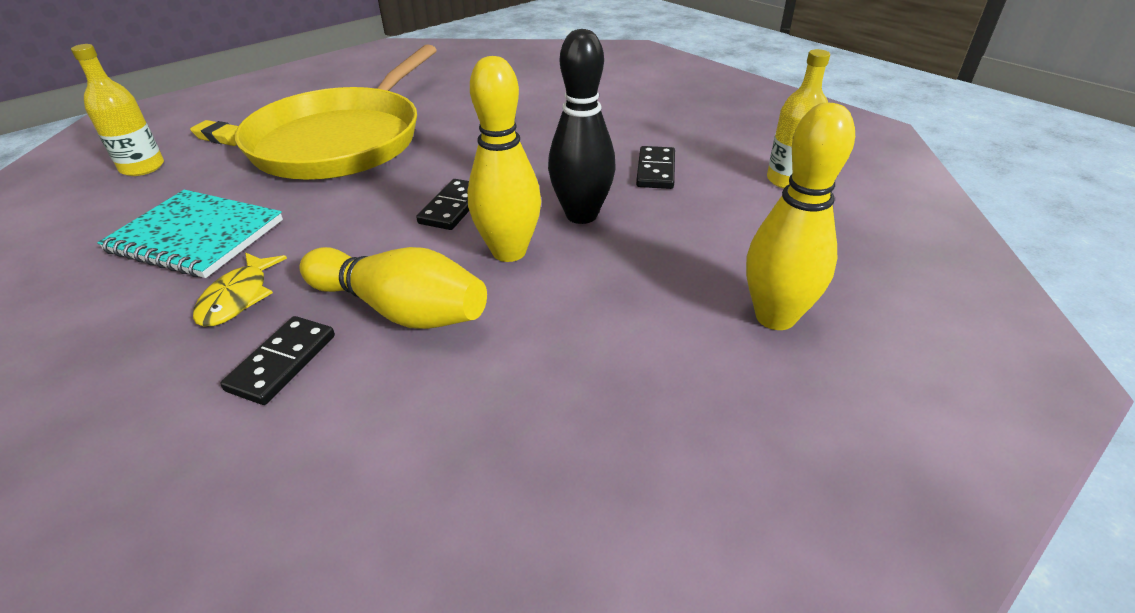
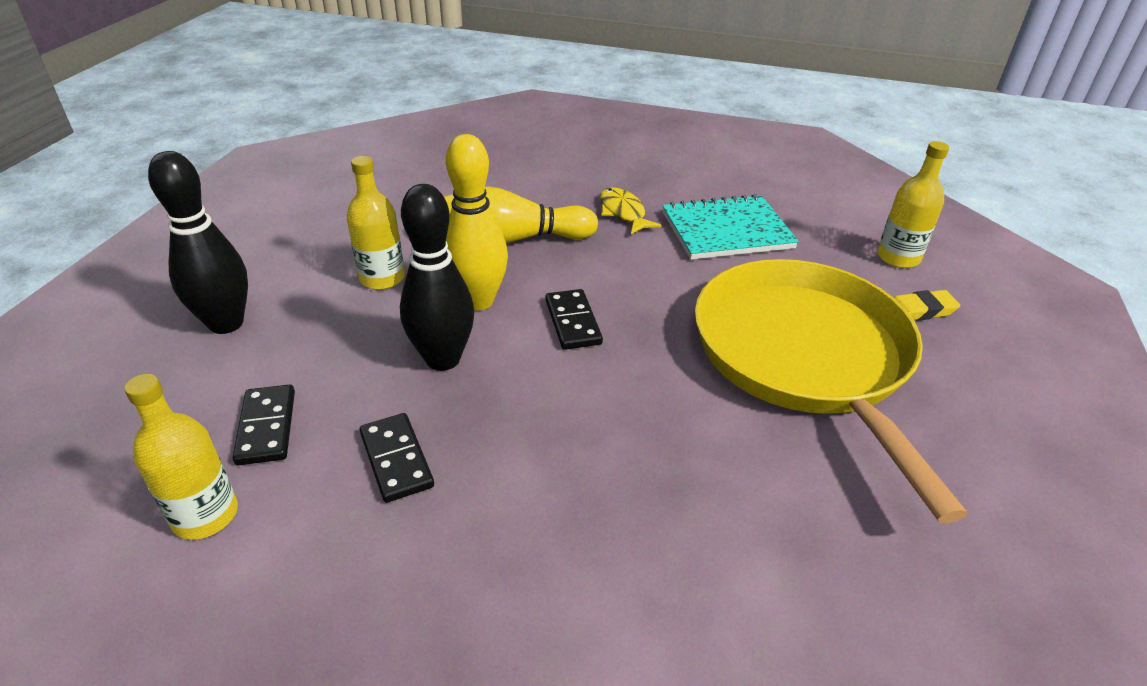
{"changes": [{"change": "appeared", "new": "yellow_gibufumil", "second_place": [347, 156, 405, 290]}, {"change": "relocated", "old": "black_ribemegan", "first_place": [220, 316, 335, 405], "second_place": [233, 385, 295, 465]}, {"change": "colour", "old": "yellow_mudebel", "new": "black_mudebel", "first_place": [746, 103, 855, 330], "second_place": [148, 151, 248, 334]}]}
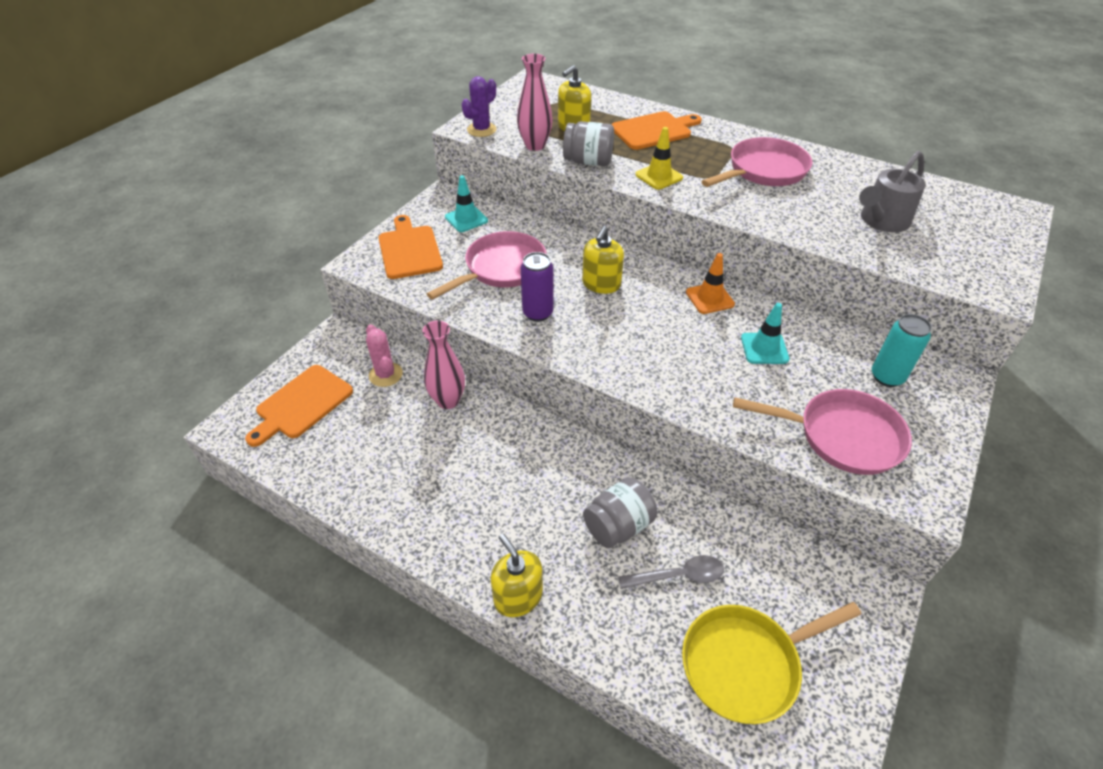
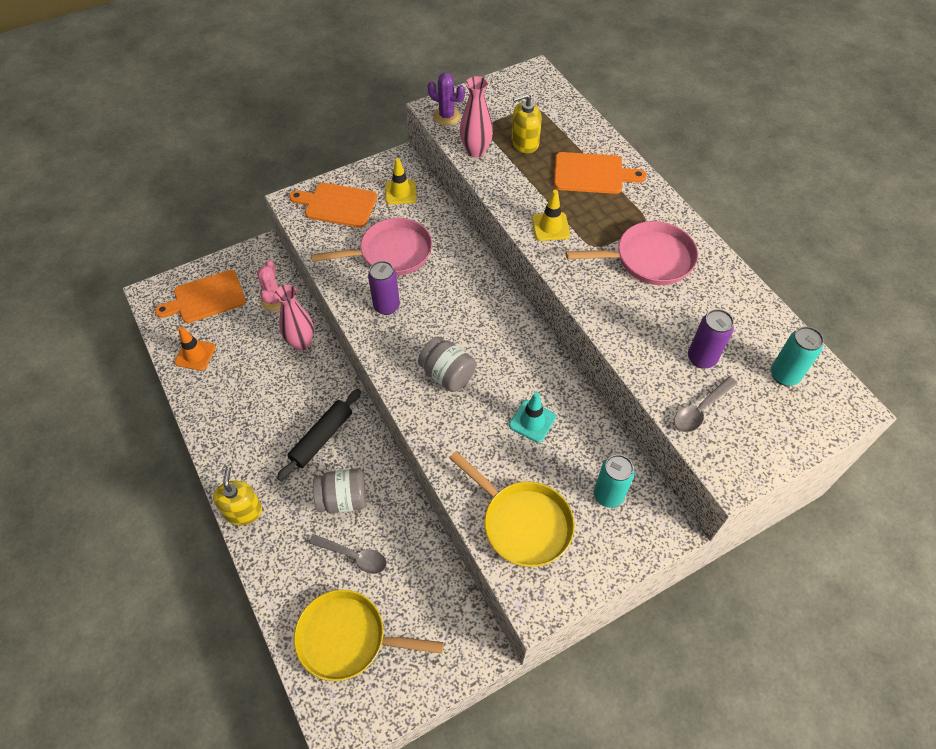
{"changes": [{"change": "missing", "old": "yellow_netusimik", "first_place": [582, 226, 624, 294]}, {"change": "appeared", "new": "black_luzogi", "second_place": [277, 389, 361, 481]}, {"change": "appeared", "new": "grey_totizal", "second_place": [674, 377, 738, 432]}, {"change": "appeared", "new": "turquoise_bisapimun", "second_place": [771, 326, 824, 386]}, {"change": "relocated", "old": "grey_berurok", "first_place": [563, 121, 614, 166], "second_place": [418, 337, 476, 392]}, {"change": "relocated", "old": "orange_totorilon", "first_place": [686, 253, 735, 314], "second_place": [174, 326, 216, 371]}, {"change": "exchanged", "old": "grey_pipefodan", "new": "purple_bisapimun", "first_place": [859, 151, 926, 232], "second_place": [688, 309, 734, 369]}, {"change": "colour", "old": "turquoise_totorilon", "new": "yellow_totorilon", "first_place": [445, 175, 488, 232], "second_place": [385, 158, 417, 204]}, {"change": "colour", "old": "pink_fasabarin", "new": "yellow_fasabarin", "first_place": [733, 389, 912, 475], "second_place": [449, 451, 575, 567]}, {"change": "spun", "old": "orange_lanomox", "first_place": [378, 215, 443, 279], "second_place": [289, 183, 377, 227], "degrees": -90}, {"change": "spun", "old": "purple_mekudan", "first_place": [462, 76, 497, 137], "second_place": [427, 73, 465, 125], "degrees": 45}]}
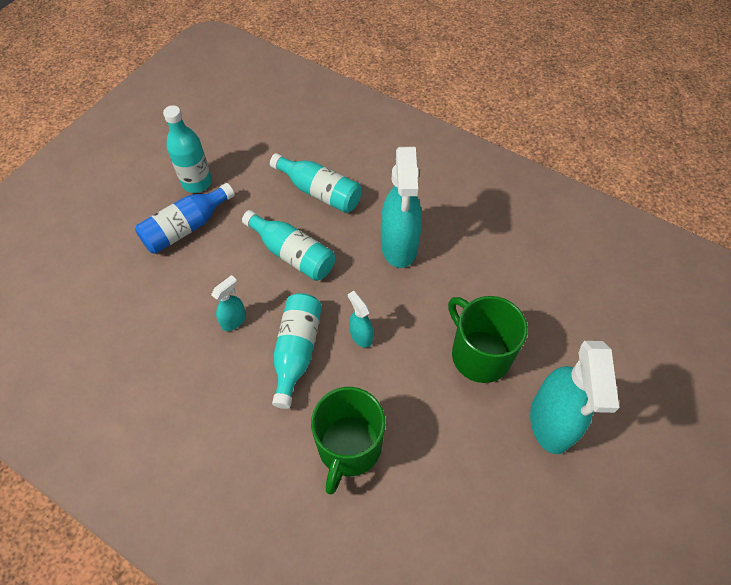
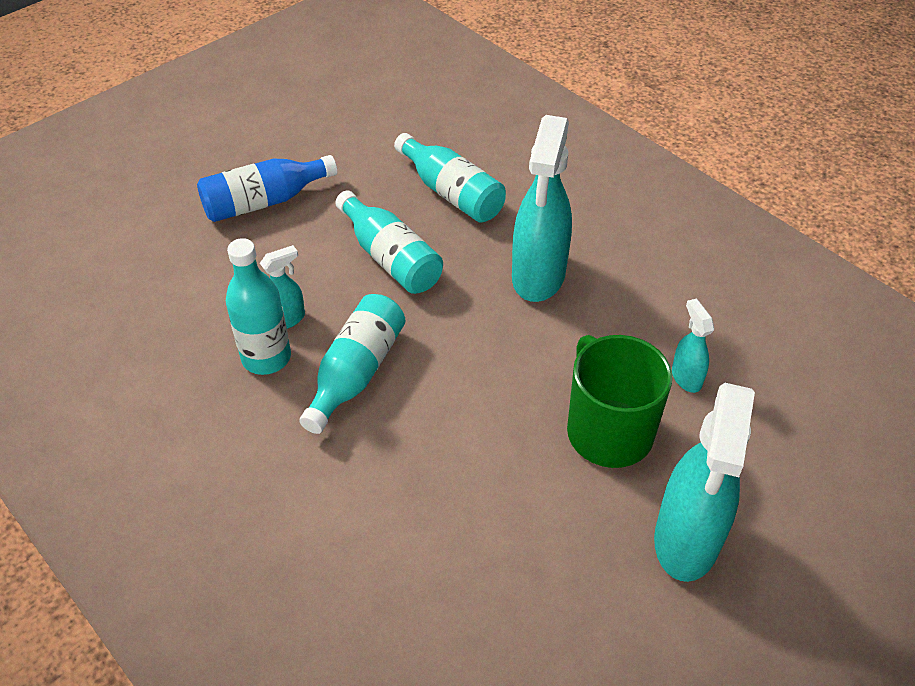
{"changes": [{"change": "missing", "old": "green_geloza", "first_place": [311, 387, 385, 494]}, {"change": "relocated", "old": "turquoise_gibufumil", "first_place": [163, 105, 212, 193], "second_place": [226, 238, 291, 375]}, {"change": "relocated", "old": "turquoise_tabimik", "first_place": [348, 291, 373, 348], "second_place": [672, 299, 714, 393]}]}
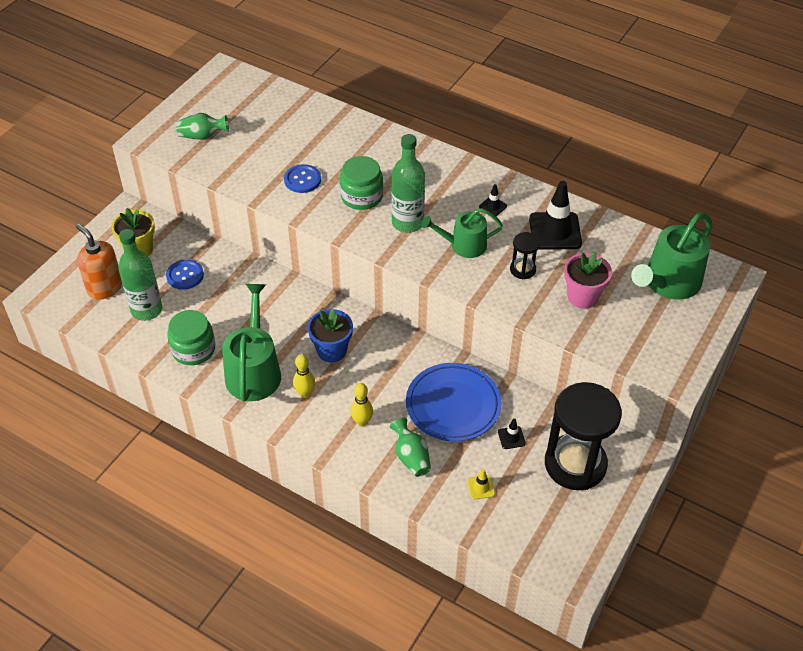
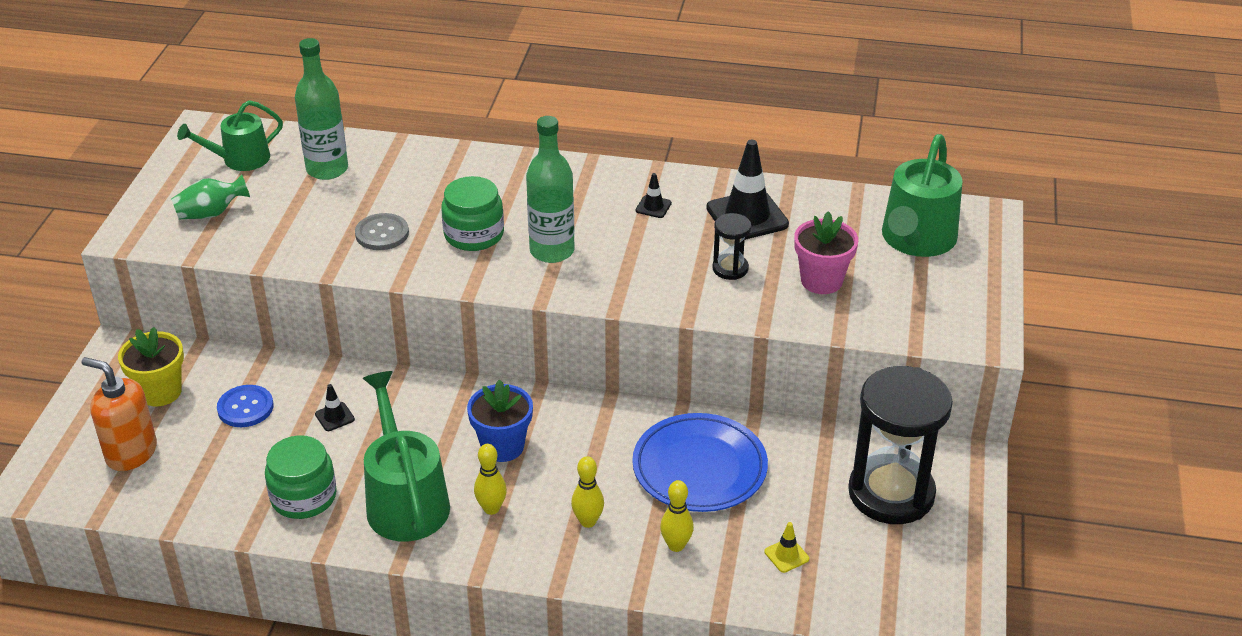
{"changes": [{"change": "relocated", "old": "green_gibufumil", "first_place": [118, 229, 162, 321], "second_place": [295, 38, 348, 180]}, {"change": "relocated", "old": "green_pipefodan", "first_place": [421, 208, 503, 258], "second_place": [177, 100, 283, 171]}, {"change": "relocated", "old": "black_totorilon", "first_place": [498, 418, 526, 449], "second_place": [315, 384, 355, 431]}, {"change": "exchanged", "old": "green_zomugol", "new": "yellow_mudebel", "first_place": [390, 418, 431, 477], "second_place": [660, 480, 694, 552]}, {"change": "colour", "old": "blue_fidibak", "new": "grey_fidibak", "first_place": [284, 164, 321, 193], "second_place": [355, 213, 409, 250]}]}
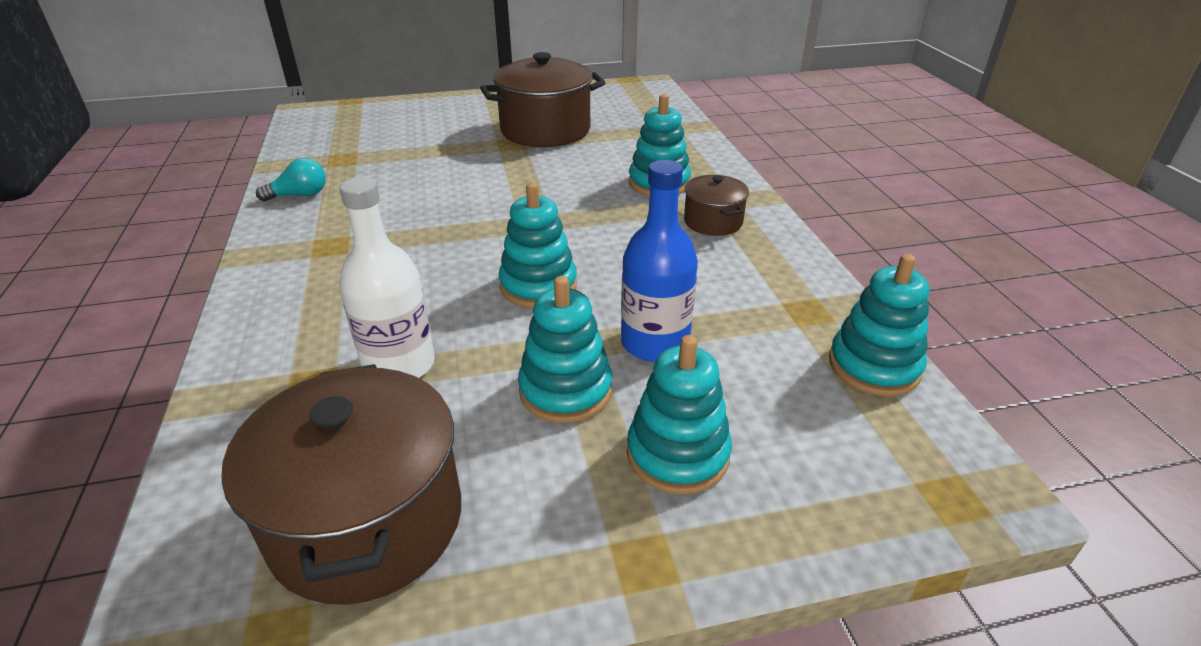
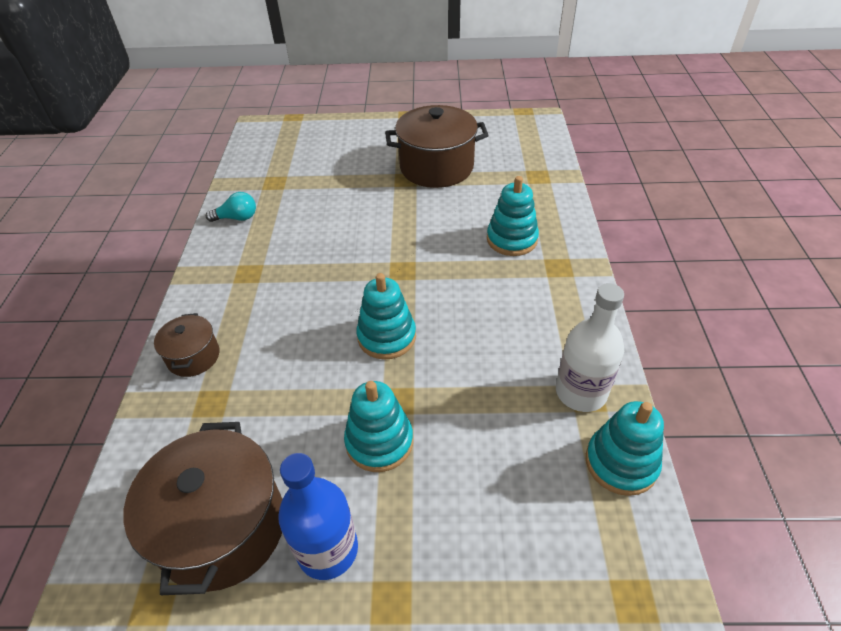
{"changes": [{"change": "missing", "old": "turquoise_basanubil", "first_place": [627, 335, 732, 494]}, {"change": "relocated", "old": "white_gibufumil", "first_place": [339, 177, 435, 378], "second_place": [556, 283, 624, 412]}, {"change": "relocated", "old": "blue_gibufumil", "first_place": [621, 160, 698, 362], "second_place": [278, 453, 358, 580]}, {"change": "relocated", "old": "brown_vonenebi", "first_place": [684, 175, 749, 236], "second_place": [154, 313, 219, 377]}]}
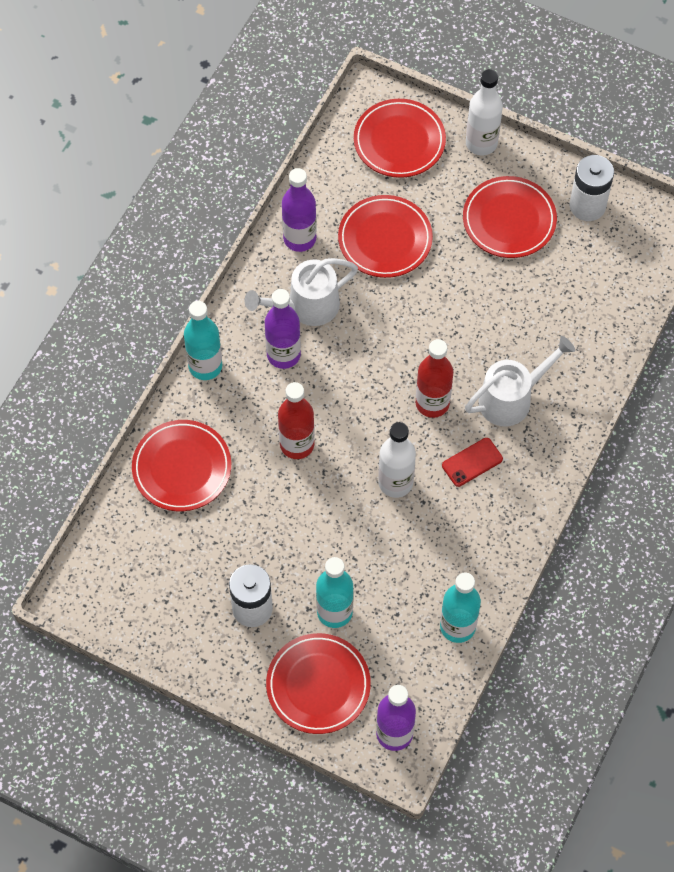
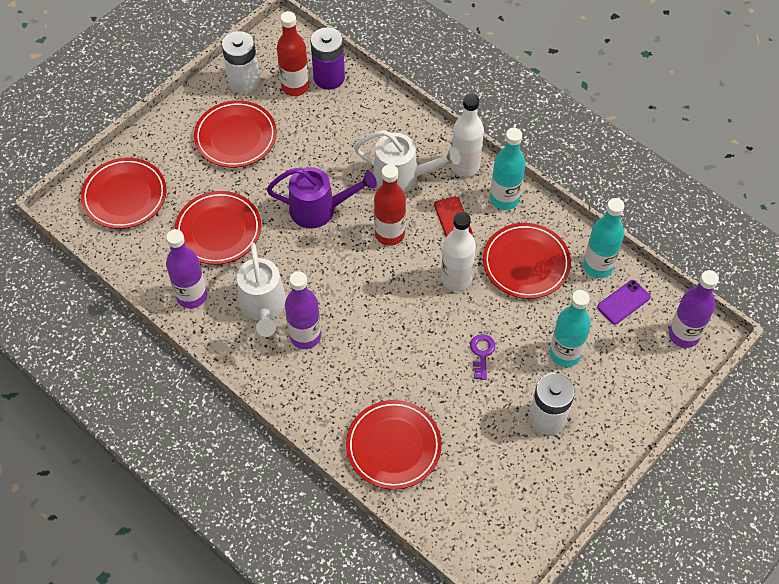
{"changes": [{"change": "appeared", "new": "purple_pipefodan", "second_place": [267, 167, 377, 229]}, {"change": "appeared", "new": "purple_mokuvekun", "second_place": [311, 27, 345, 90]}, {"change": "appeared", "new": "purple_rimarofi", "second_place": [470, 334, 495, 380]}, {"change": "appeared", "new": "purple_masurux", "second_place": [597, 280, 650, 324]}, {"change": "relocated", "old": "turquoise_gibufumil", "first_place": [184, 301, 222, 380], "second_place": [490, 128, 526, 210]}, {"change": "relocated", "old": "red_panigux", "first_place": [266, 633, 371, 734], "second_place": [483, 223, 571, 299]}, {"change": "relocated", "old": "red_gibufumil", "first_place": [278, 382, 315, 459], "second_place": [277, 11, 309, 96]}, {"change": "relocated", "old": "white_gibufumil", "first_place": [466, 69, 503, 156], "second_place": [451, 94, 484, 177]}, {"change": "spun", "old": "white_pipefodan", "first_place": [465, 336, 575, 426], "second_place": [354, 130, 461, 192], "degrees": 120}]}
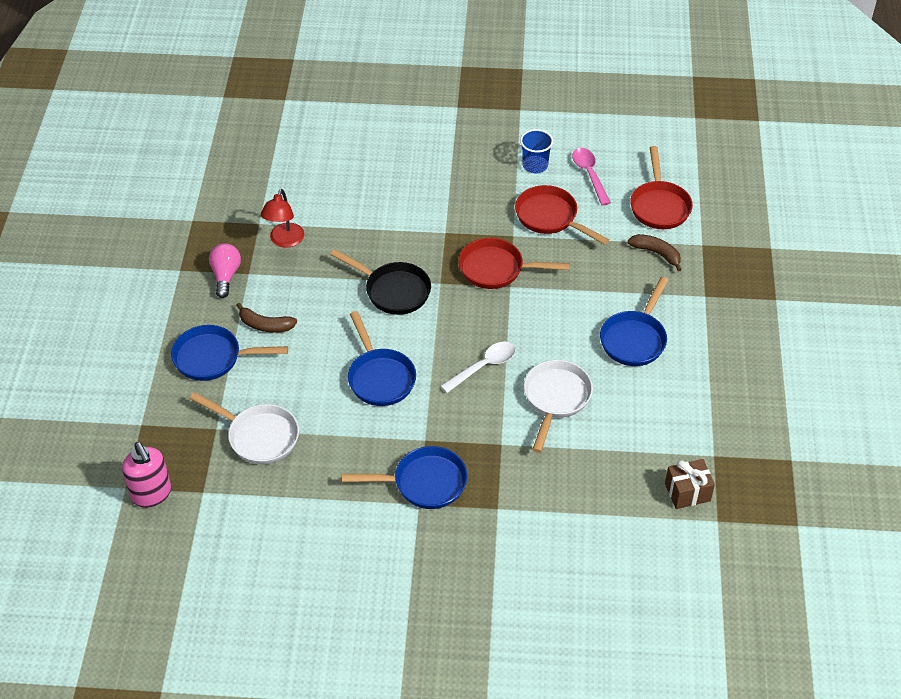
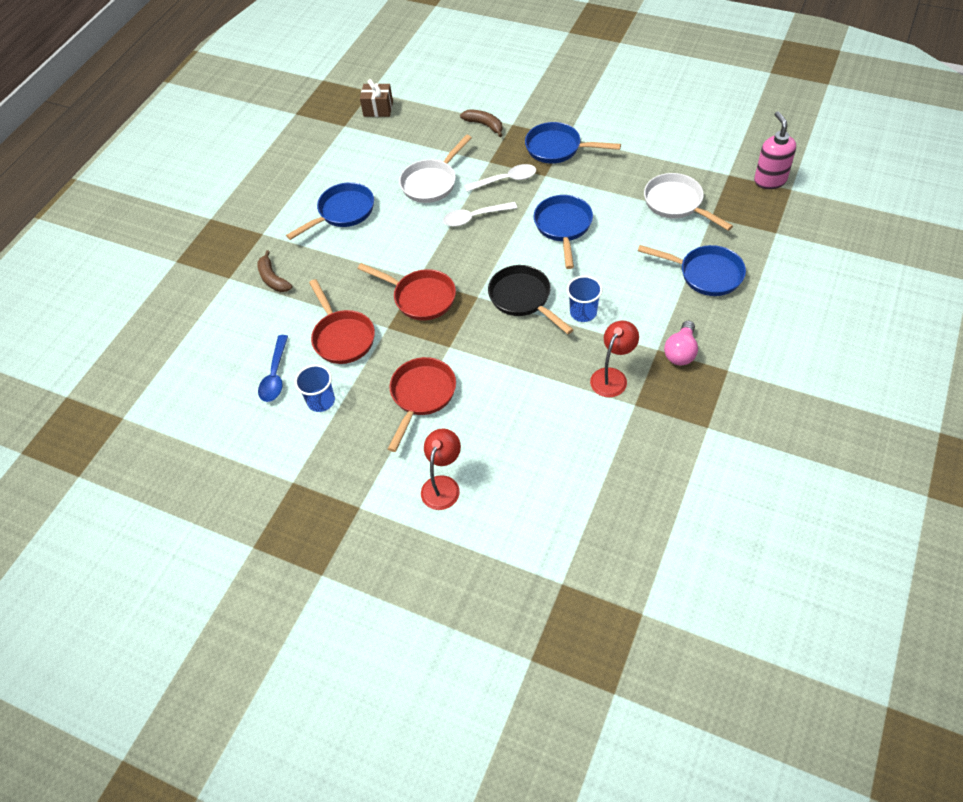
{"changes": [{"change": "appeared", "new": "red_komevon", "second_place": [421, 428, 461, 510]}, {"change": "appeared", "new": "white_totizal", "second_place": [464, 164, 536, 192]}, {"change": "appeared", "new": "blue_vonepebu", "second_place": [567, 276, 602, 322]}, {"change": "relocated", "old": "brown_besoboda", "first_place": [236, 303, 297, 333], "second_place": [460, 110, 503, 137]}, {"change": "relocated", "old": "red_fasabarin", "first_place": [630, 146, 693, 229], "second_place": [388, 357, 456, 452]}, {"change": "colour", "old": "pink_totizal", "new": "blue_totizal", "first_place": [572, 148, 611, 206], "second_place": [258, 335, 288, 402]}]}
